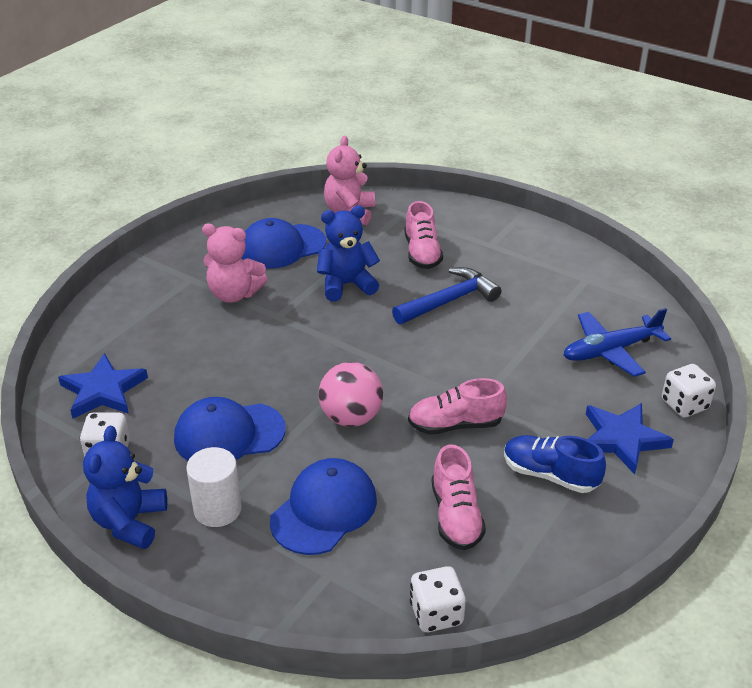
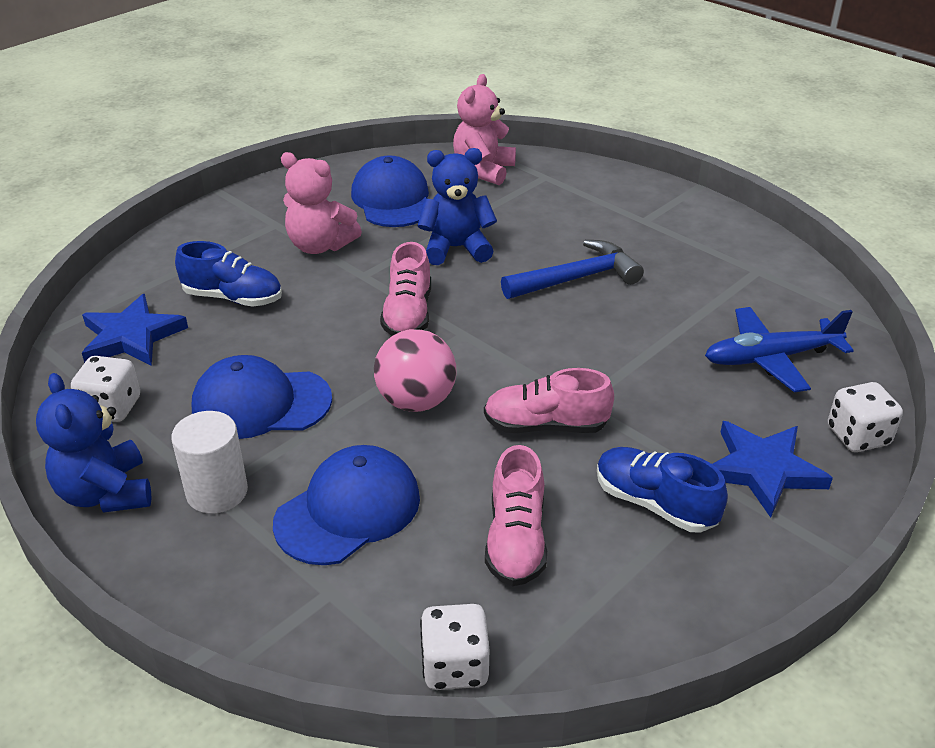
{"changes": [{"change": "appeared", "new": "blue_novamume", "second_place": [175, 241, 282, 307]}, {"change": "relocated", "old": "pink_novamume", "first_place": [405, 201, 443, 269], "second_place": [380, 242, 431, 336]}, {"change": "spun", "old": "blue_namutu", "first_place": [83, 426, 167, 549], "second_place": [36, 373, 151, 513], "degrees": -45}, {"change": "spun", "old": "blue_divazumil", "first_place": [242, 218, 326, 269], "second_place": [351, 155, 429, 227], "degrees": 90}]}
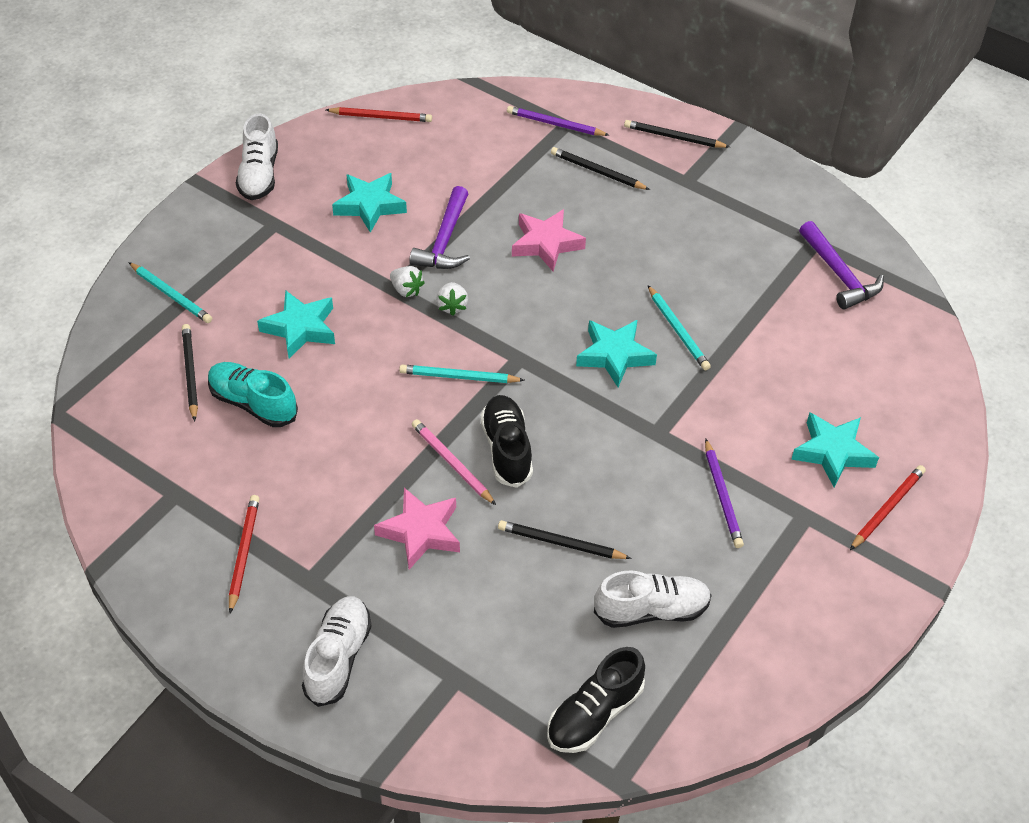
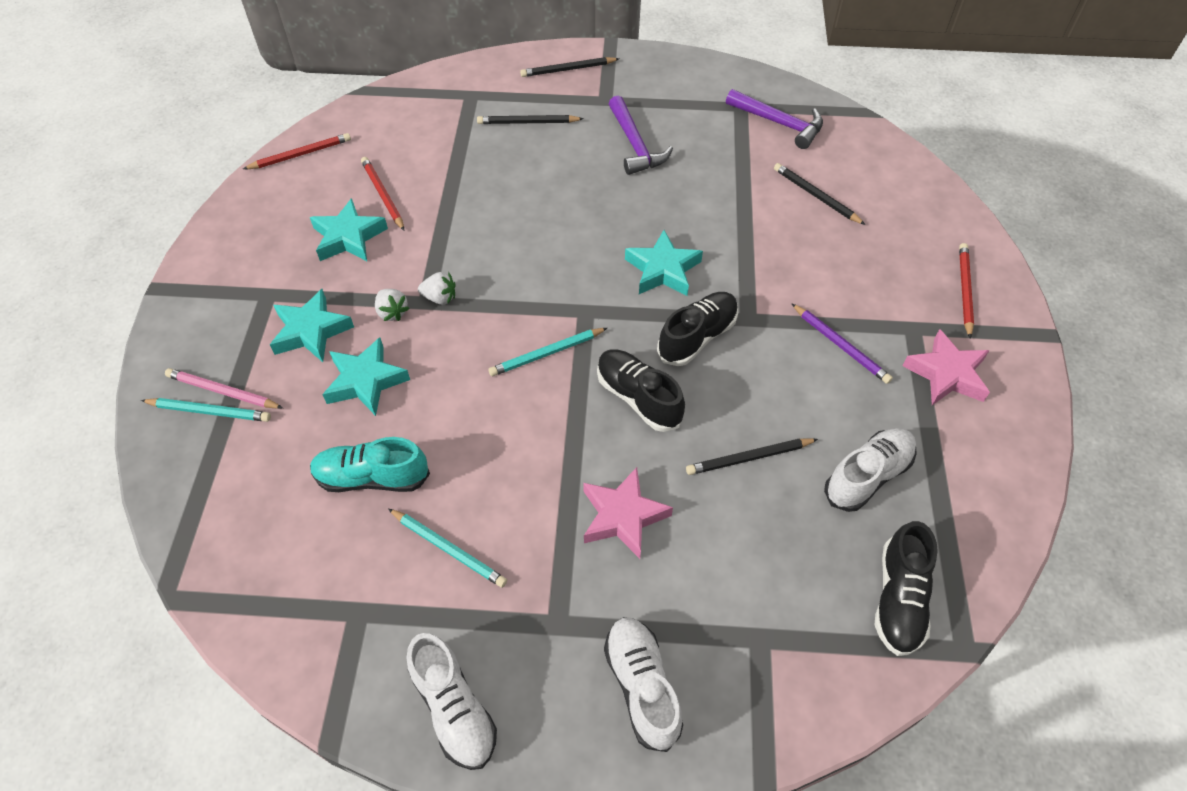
{"changes": [{"change": "missing", "old": "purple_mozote", "first_place": [507, 106, 609, 136]}, {"change": "appeared", "new": "black_novamume", "second_place": [657, 292, 738, 366]}, {"change": "relocated", "old": "black_mozote", "first_place": [182, 324, 198, 421], "second_place": [774, 163, 865, 225]}, {"change": "relocated", "old": "red_mozote", "first_place": [229, 495, 259, 614], "second_place": [361, 157, 404, 231]}, {"change": "relocated", "old": "white_novamume", "first_place": [236, 113, 278, 200], "second_place": [407, 633, 497, 770]}, {"change": "relocated", "old": "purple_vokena", "first_place": [409, 186, 470, 269], "second_place": [609, 96, 673, 175]}, {"change": "relocated", "old": "pink_mozote", "first_place": [412, 419, 496, 505], "second_place": [165, 368, 283, 409]}, {"change": "relocated", "old": "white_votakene", "first_place": [436, 282, 468, 316], "second_place": [375, 289, 409, 321]}, {"change": "relocated", "old": "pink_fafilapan", "first_place": [512, 209, 586, 271], "second_place": [902, 329, 990, 405]}, {"change": "relocated", "old": "turquoise_mozote", "first_place": [648, 285, 711, 370], "second_place": [388, 508, 507, 588]}, {"change": "relocated", "old": "turquoise_fafilapan", "first_place": [791, 412, 879, 488], "second_place": [270, 289, 354, 362]}]}
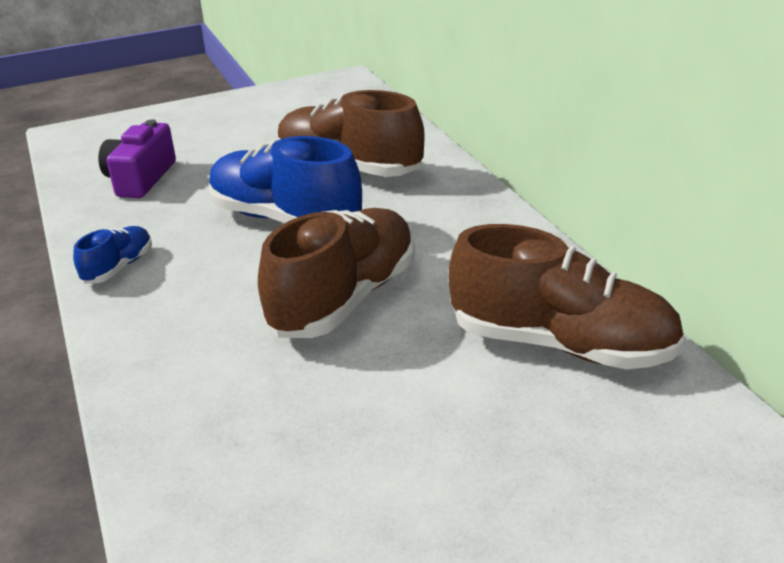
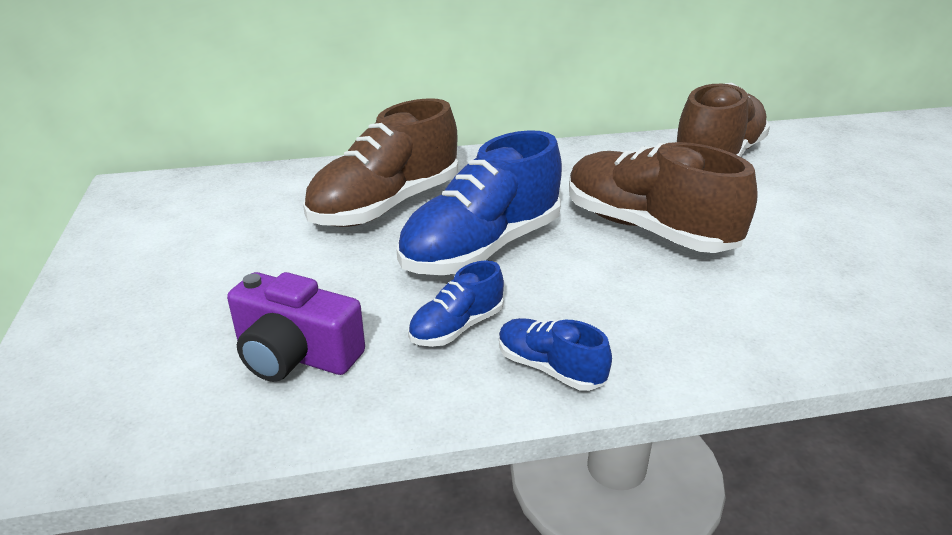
{"changes": [{"change": "appeared", "new": "blue_novamume", "second_place": [408, 260, 504, 347]}]}
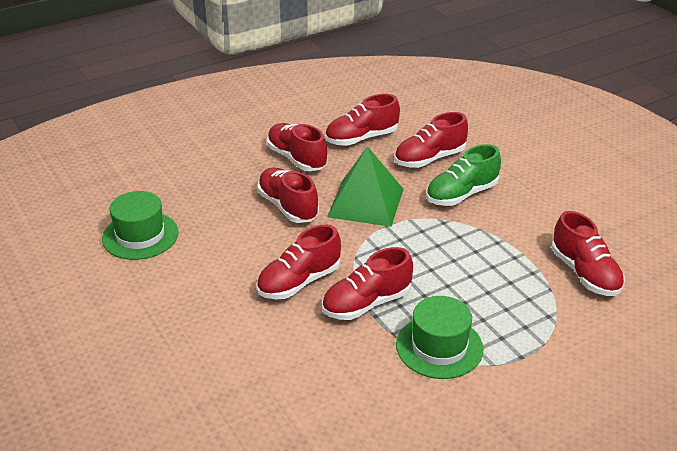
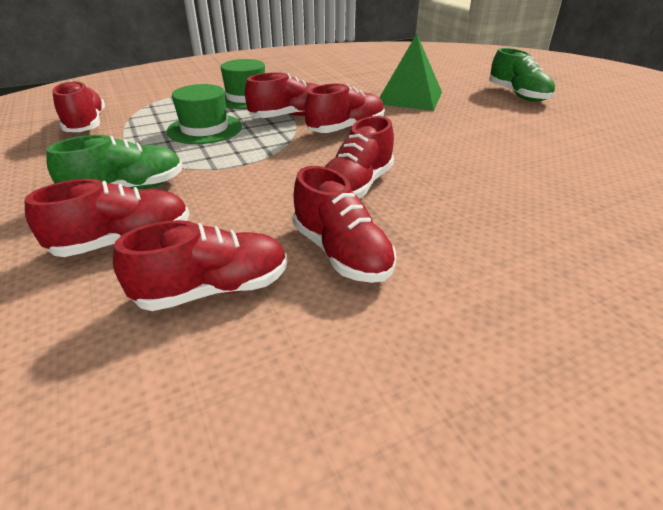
{"changes": [{"change": "appeared", "new": "green_novamume", "second_place": [489, 48, 555, 102]}, {"change": "relocated", "old": "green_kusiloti", "first_place": [102, 191, 178, 260], "second_place": [167, 84, 242, 144]}, {"change": "relocated", "old": "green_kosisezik", "first_place": [327, 146, 404, 227], "second_place": [379, 34, 442, 111]}, {"change": "spun", "old": "red_novamume", "first_place": [257, 168, 319, 223], "second_place": [325, 116, 394, 199], "degrees": 60}]}
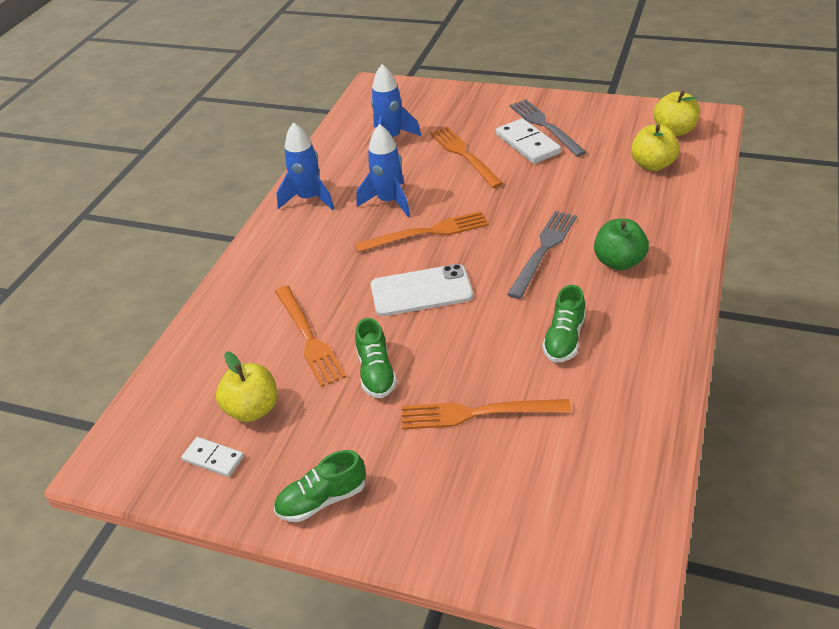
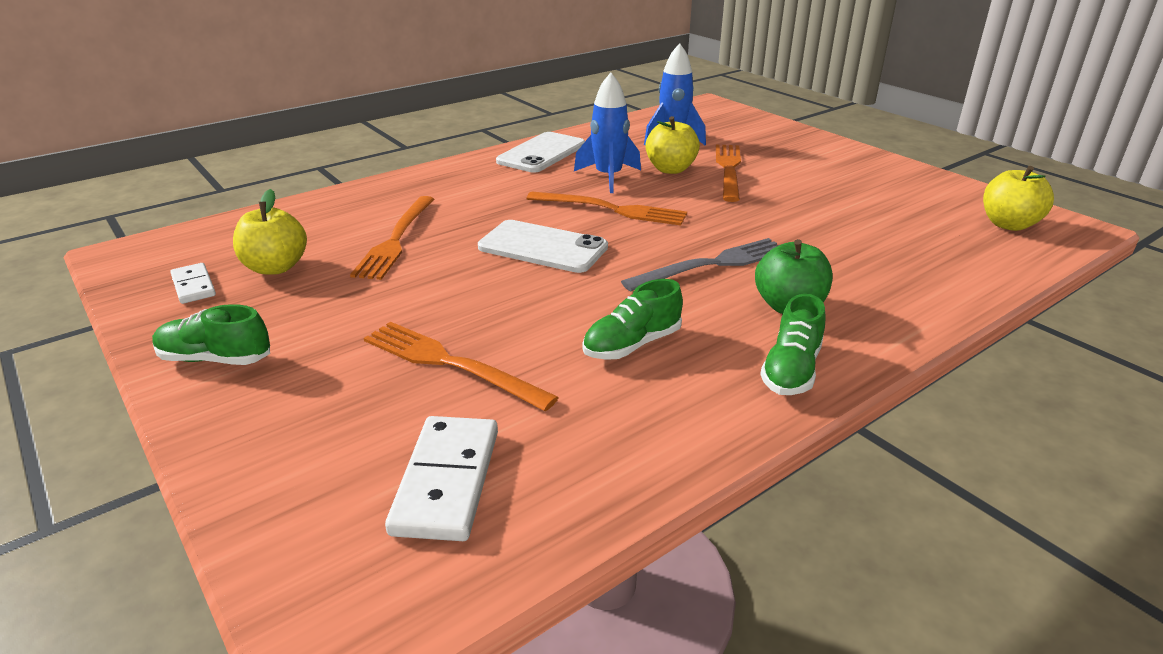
{"changes": [{"change": "missing", "old": "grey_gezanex", "first_place": [509, 99, 587, 157]}, {"change": "relocated", "old": "green_novamume", "first_place": [355, 318, 397, 398], "second_place": [760, 294, 826, 395]}, {"change": "relocated", "old": "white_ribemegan", "first_place": [496, 118, 561, 164], "second_place": [385, 416, 498, 541]}, {"change": "relocated", "old": "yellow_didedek", "first_place": [631, 125, 680, 171], "second_place": [646, 116, 700, 174]}, {"change": "exchanged", "old": "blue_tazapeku", "new": "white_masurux", "first_place": [276, 122, 334, 210], "second_place": [496, 132, 585, 172]}]}
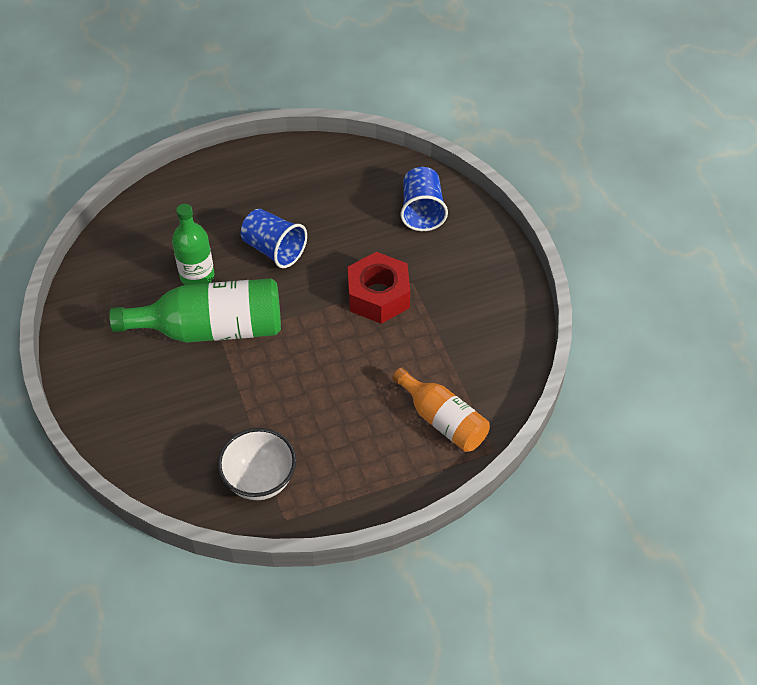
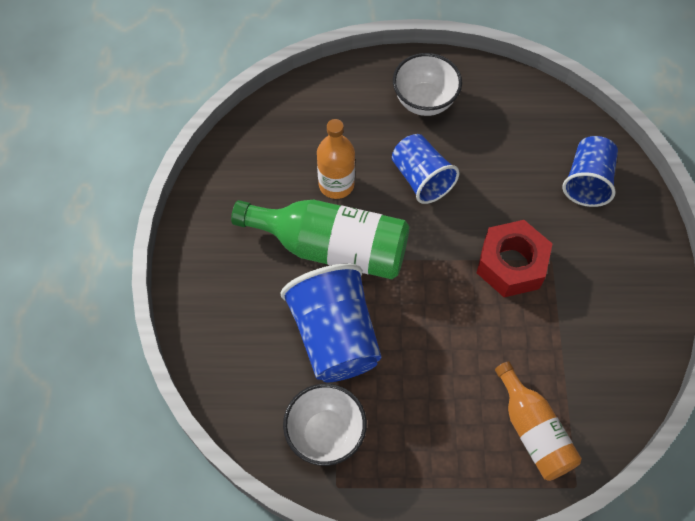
{"changes": [{"change": "appeared", "new": "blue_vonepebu", "second_place": [281, 263, 381, 383]}, {"change": "appeared", "new": "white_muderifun", "second_place": [393, 53, 462, 116]}, {"change": "colour", "old": "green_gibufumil", "new": "orange_gibufumil", "first_place": [172, 204, 215, 285], "second_place": [317, 119, 355, 199]}]}
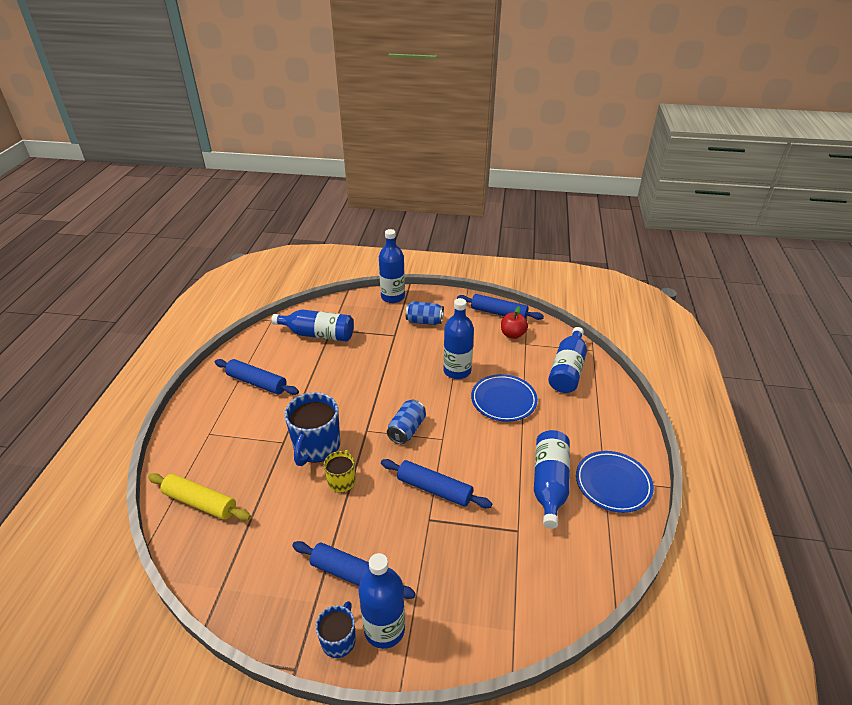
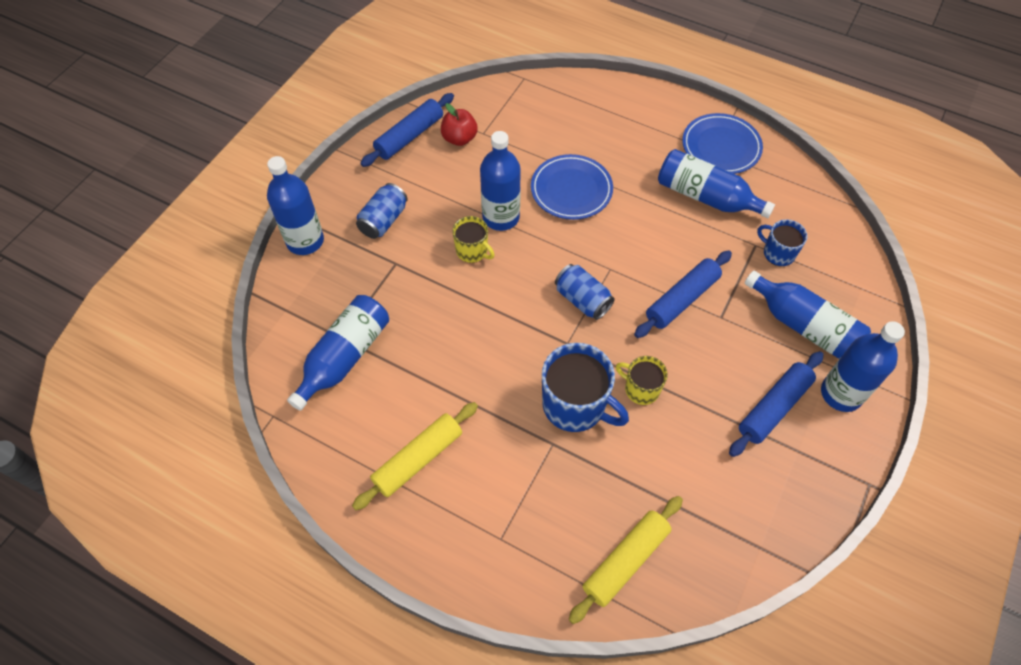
{"changes": [{"change": "appeared", "new": "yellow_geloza", "second_place": [452, 216, 495, 263]}, {"change": "relocated", "old": "blue_geloza", "first_place": [315, 601, 356, 658], "second_place": [757, 219, 807, 266]}, {"change": "relocated", "old": "blue_gibufumil", "first_place": [548, 327, 587, 393], "second_place": [744, 271, 871, 359]}, {"change": "colour", "old": "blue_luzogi", "new": "yellow_luzogi", "first_place": [215, 359, 299, 395], "second_place": [352, 402, 478, 510]}]}
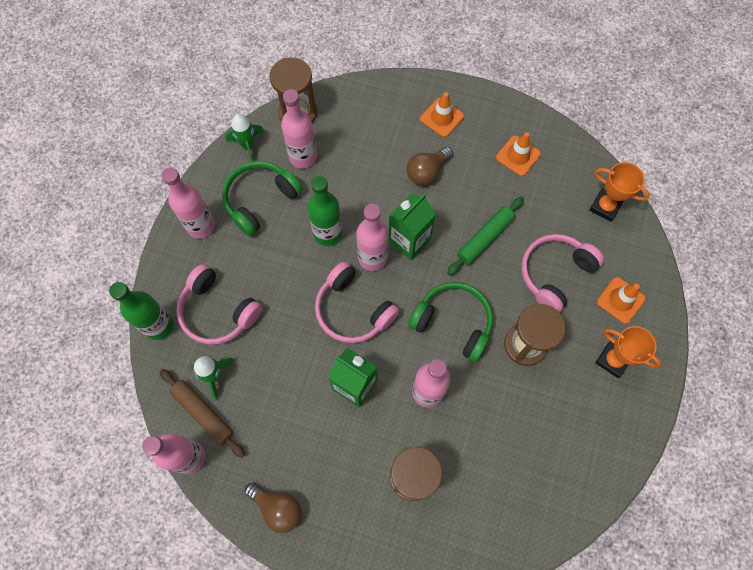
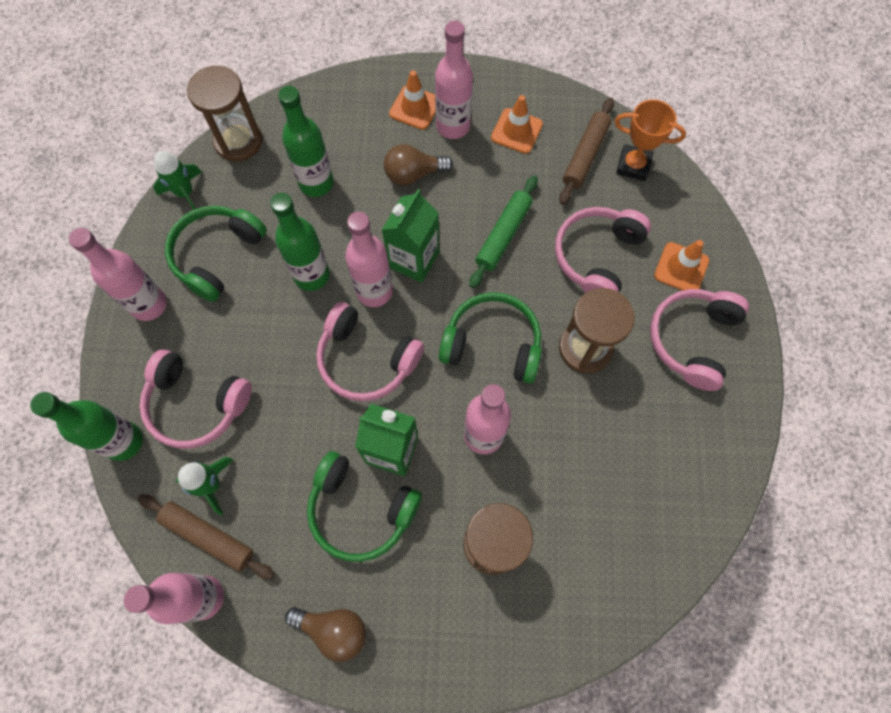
{"changes": [{"change": "appeared", "new": "green_gibufumil", "second_place": [278, 86, 334, 197]}, {"change": "appeared", "new": "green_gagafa", "second_place": [307, 451, 422, 562]}, {"change": "appeared", "new": "brown_luzogi", "second_place": [559, 98, 614, 205]}, {"change": "relocated", "old": "pink_gibufumil", "first_place": [281, 89, 317, 169], "second_place": [435, 21, 473, 139]}, {"change": "exchanged", "old": "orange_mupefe", "new": "pink_gagafa", "first_place": [595, 326, 661, 378], "second_place": [650, 289, 749, 391]}, {"change": "spun", "old": "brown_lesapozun", "first_place": [407, 147, 453, 185], "second_place": [384, 144, 453, 185], "degrees": 45}]}
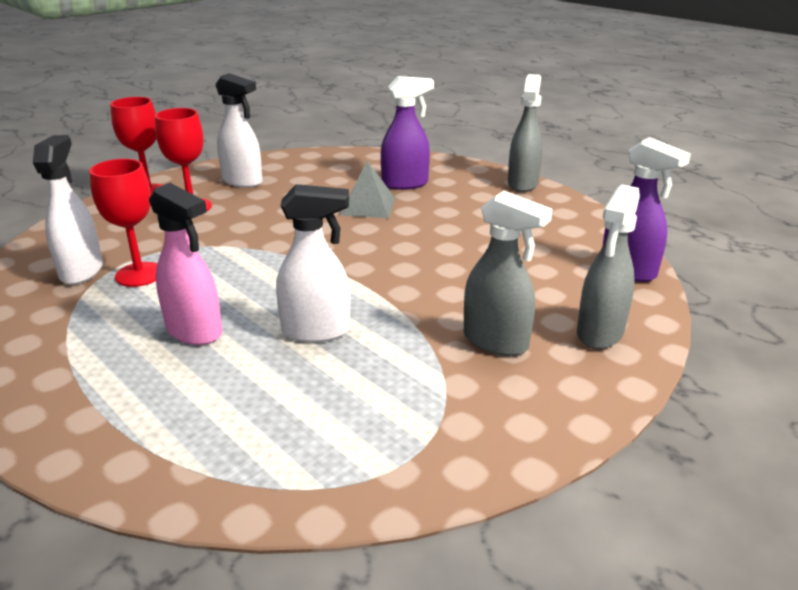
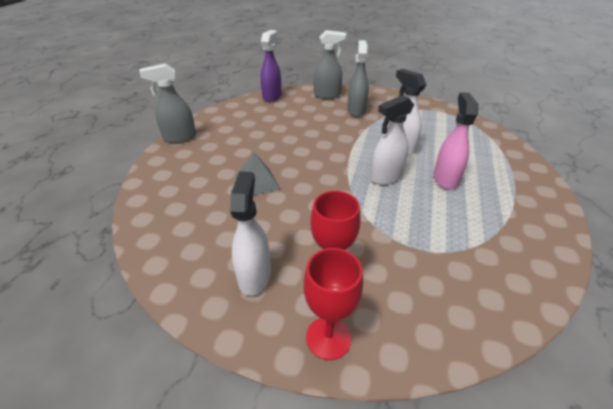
{"changes": [{"change": "missing", "old": "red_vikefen", "first_place": [89, 159, 158, 287]}, {"change": "missing", "old": "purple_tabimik", "first_place": [381, 76, 434, 190]}, {"change": "relocated", "old": "white_tabimik", "first_place": [33, 135, 103, 285], "second_place": [370, 95, 414, 185]}]}
